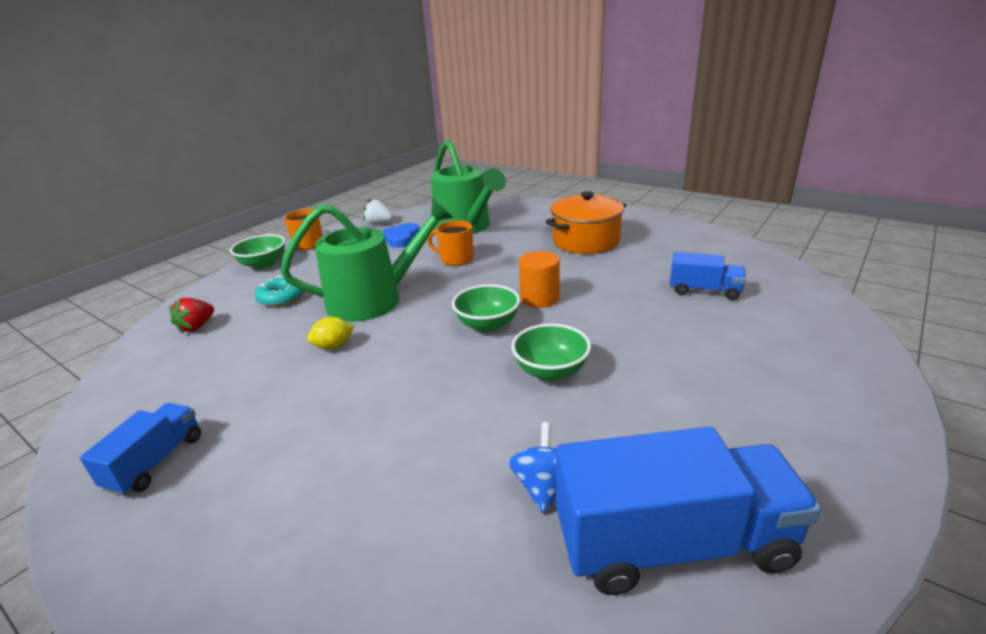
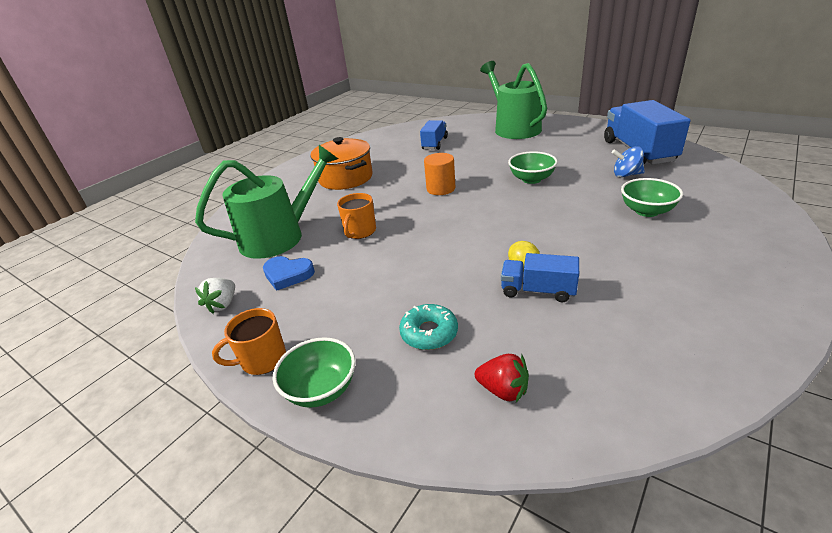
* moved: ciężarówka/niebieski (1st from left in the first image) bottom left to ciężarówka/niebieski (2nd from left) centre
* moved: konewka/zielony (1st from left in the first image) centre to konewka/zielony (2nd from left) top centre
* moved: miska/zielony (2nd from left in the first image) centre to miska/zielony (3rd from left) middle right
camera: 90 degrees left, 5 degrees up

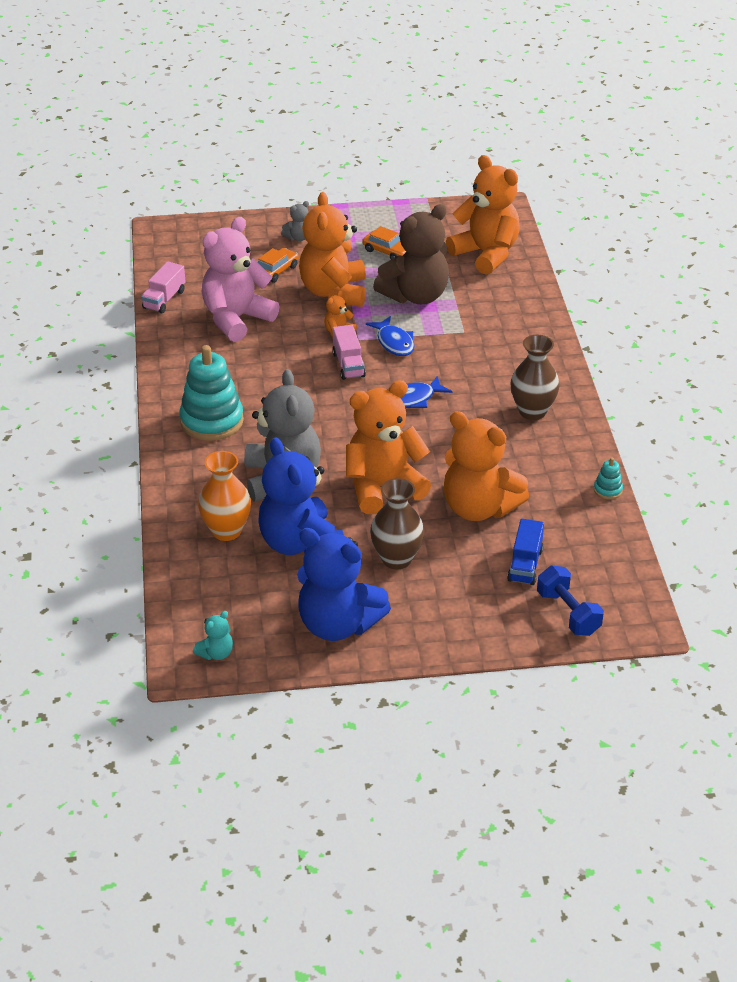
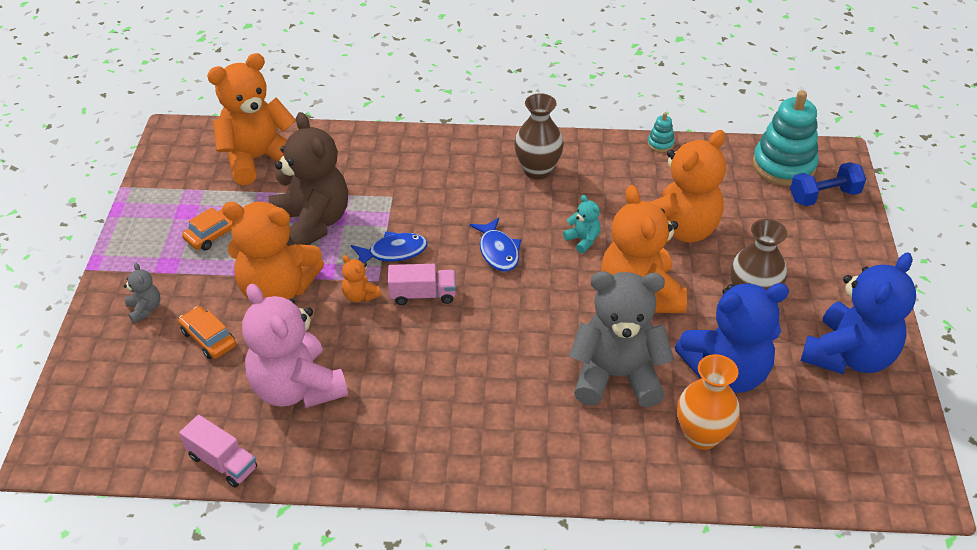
* moved: zabawka nakładanka/turkusowy (1st from left in the first image) middle left to zabawka nakładanka/turkusowy (2nd from left) top right
* moved: miś/turkusowy middle left to centre
* removed: ciężarówka/niebieski middle right
camera: 80 degrees left, 5 degrees up

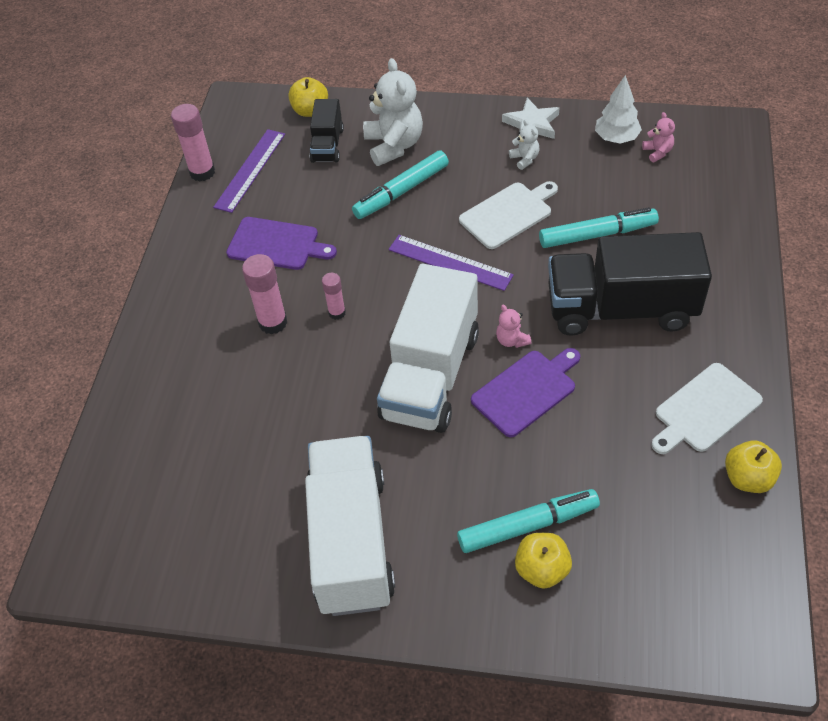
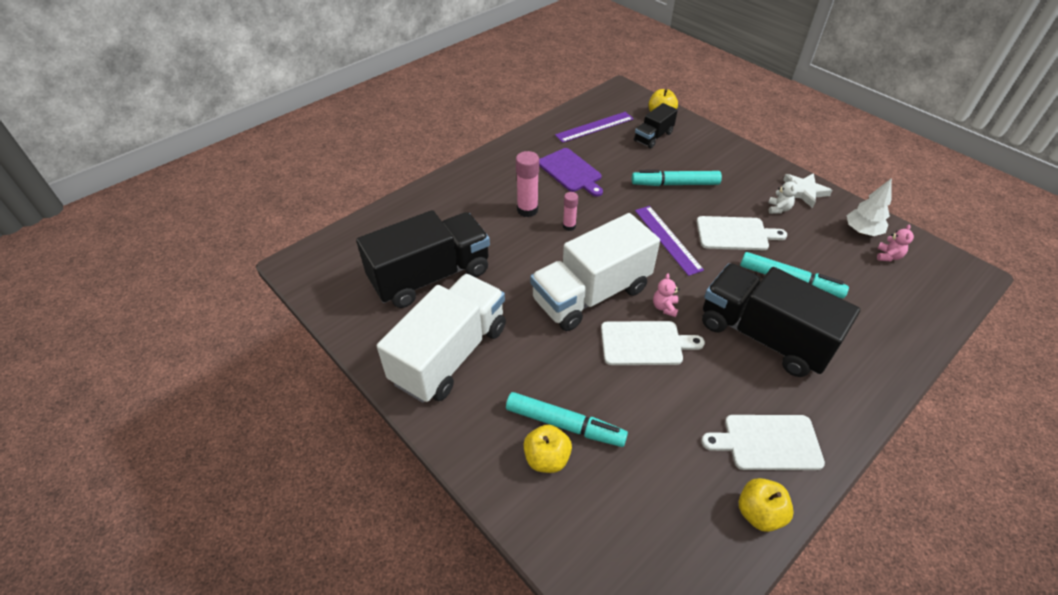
* removed: klej w sztyfcie/różowy (1st from left) top left
* removed: miś/biały (1st from left) top centre
* recoloured: deska do krojenia/fioletowy (2nd from left) centre to deska do krojenia/biały (1st from left) centre
* added: ciężarówka/czarny (1st from left) centre
camera: 35 degrees right, 5 degrees down

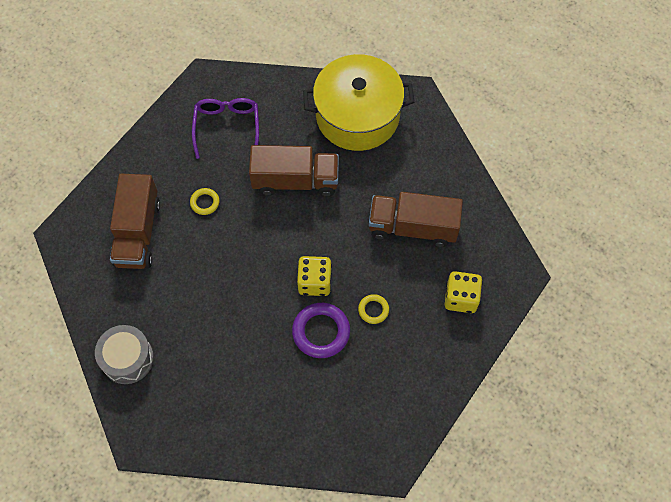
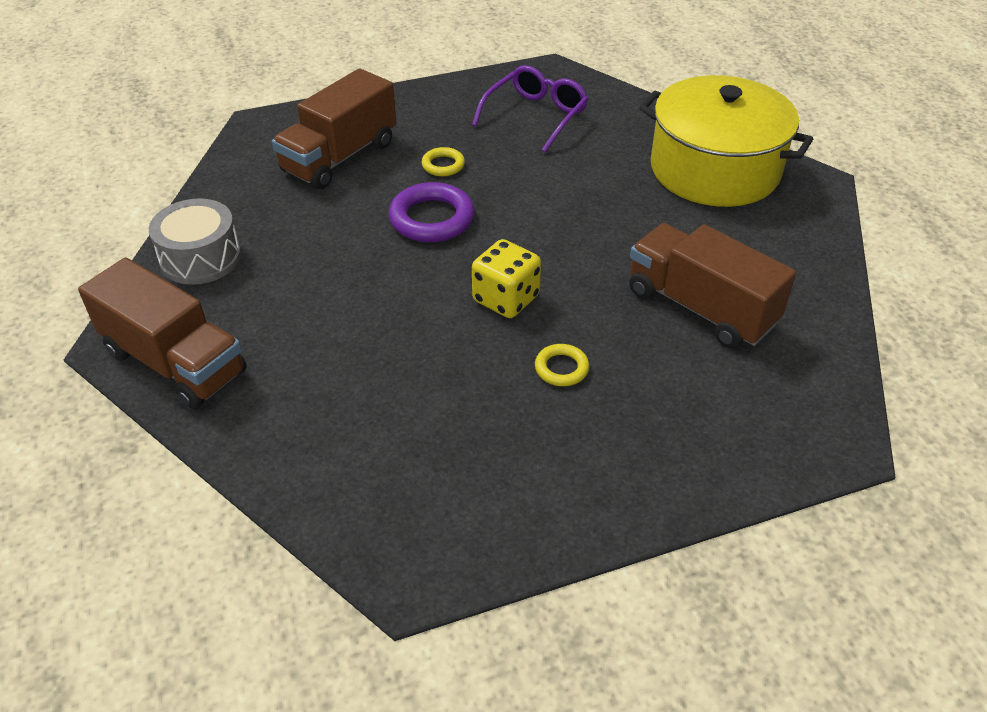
* moved: ciężarówka/brązowy (2nd from left in the first image) centre to ciężarówka/brązowy (1st from left) middle left
* moved: pierścień/fioletowy centre to top centre
* removed: kostka do gry/żółty (2nd from left) middle right
camera: 35 degrees right, 20 degrees down

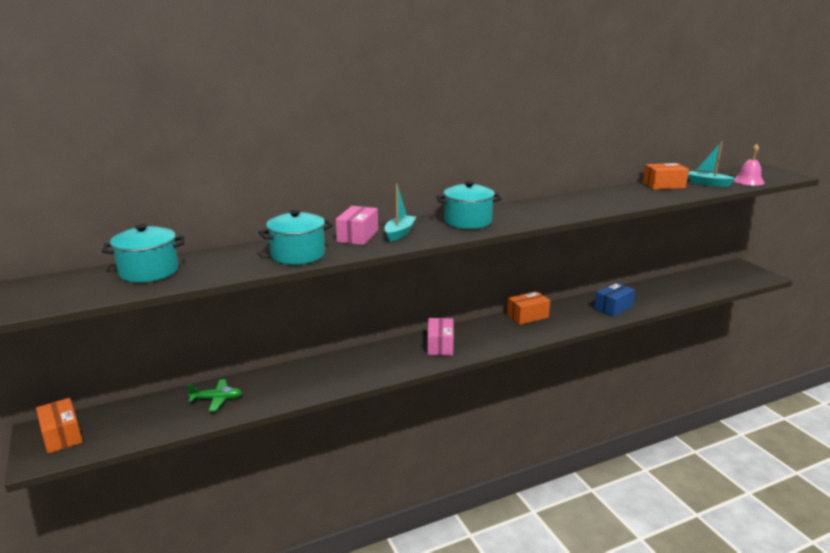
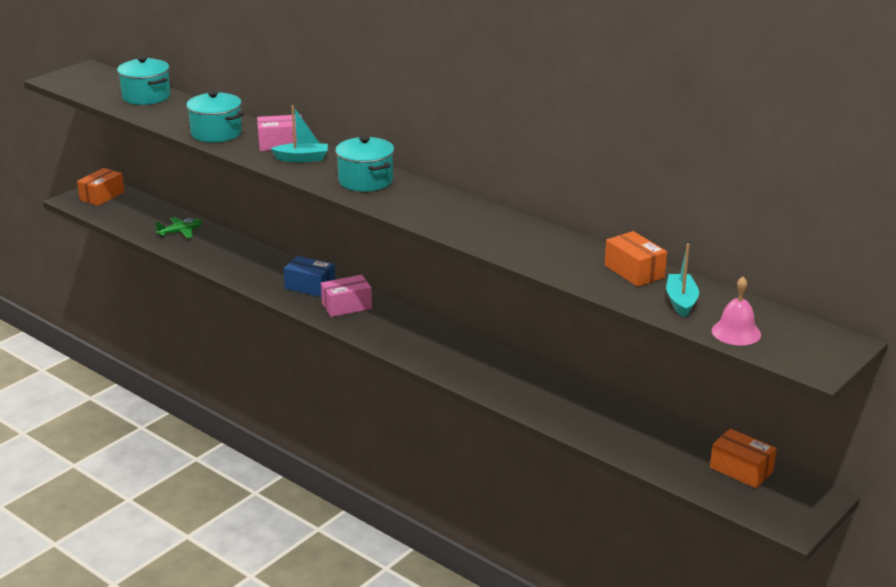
* turned: samolot/zielony bottom left = middle left 90 degrees counterclockwise
* moved: pudełko/pomarańczowy (2nd from left in the first image) centre to pudełko/pomarańczowy (3rd from left) bottom right
* moved: pudełko/niebieski middle right to centre
camera: 65 degrees right, 5 degrees up

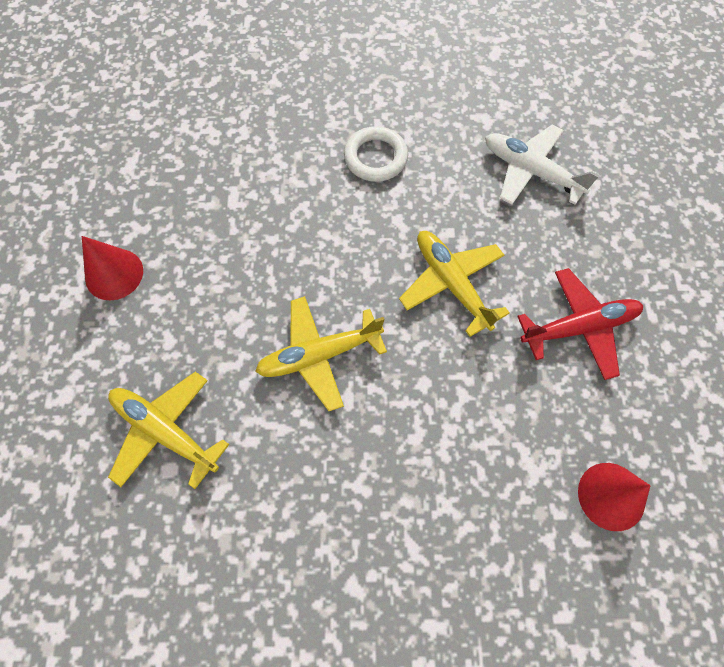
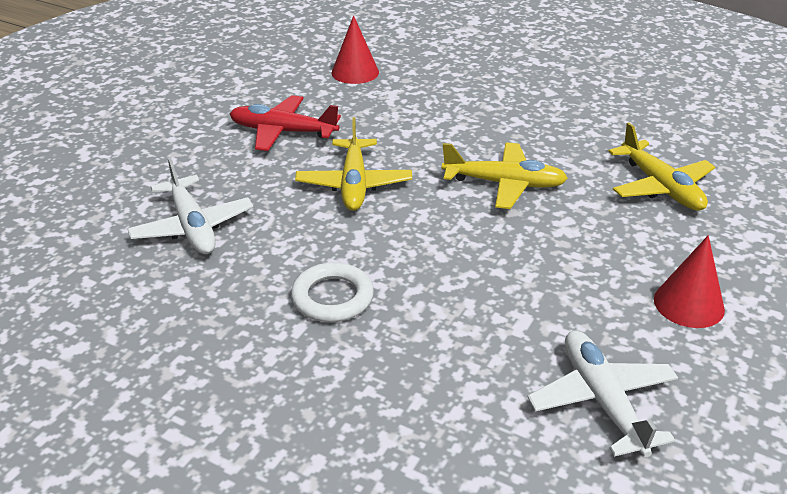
* added: samolot/biały (2nd from left) bottom right
camera: 150 degrees left, 30 degrees down

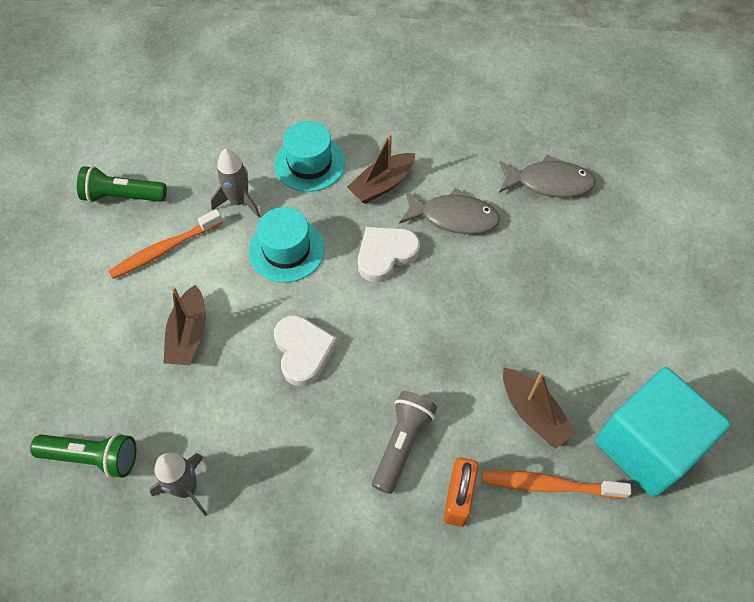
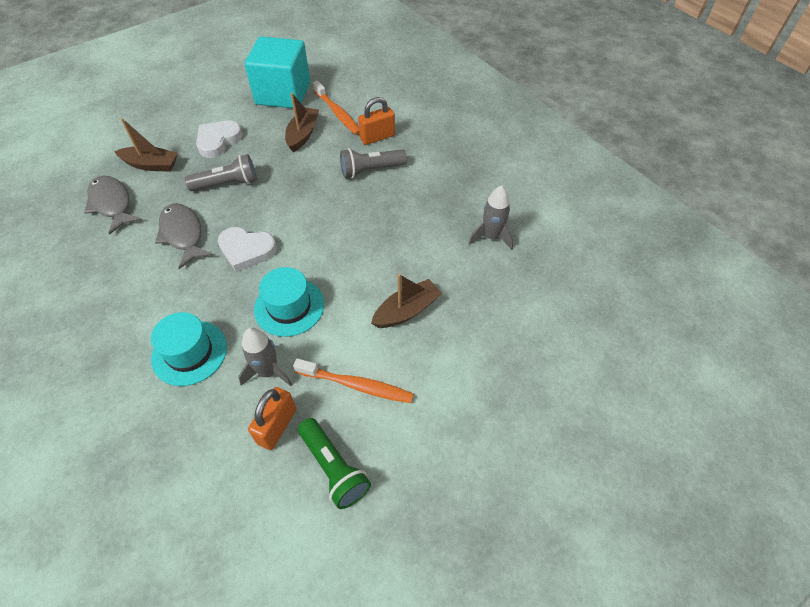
* removed: latarka/zielony (1st from left) bottom left
* moved: serce/biały (1st from left) centre to top left
* moved: łódka/brązowy (2nd from left in the first image) top centre to łódka/brązowy (1st from left) top left
* added: latarka/szary (1st from left) top left
* added: kłódka/pomarańczowy (1st from left) bottom centre
camera: 130 degrees left, 5 degrees down

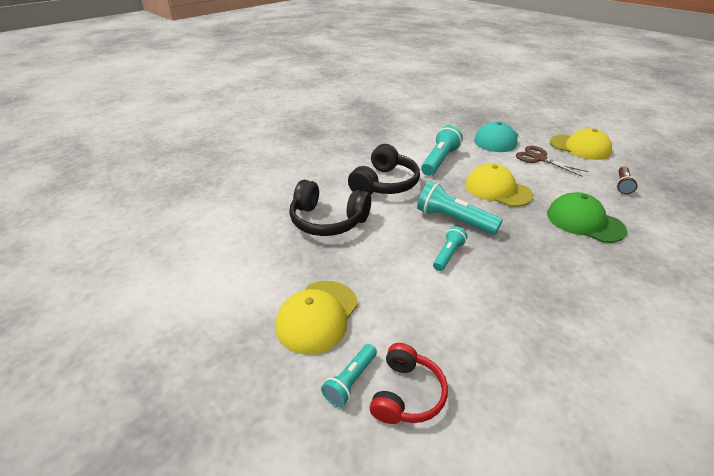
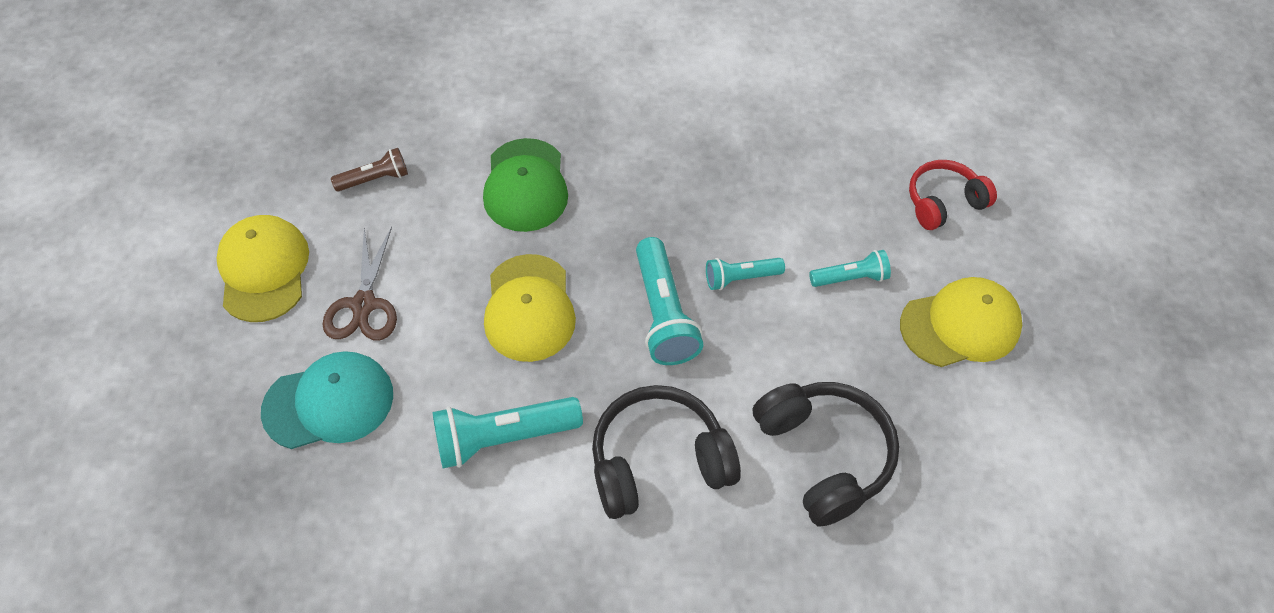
* moved: latarka/turkusowy (1st from left in the first image) bottom centre to latarka/turkusowy (4th from left) middle right
camera: 135 degrees left, 20 degrees up

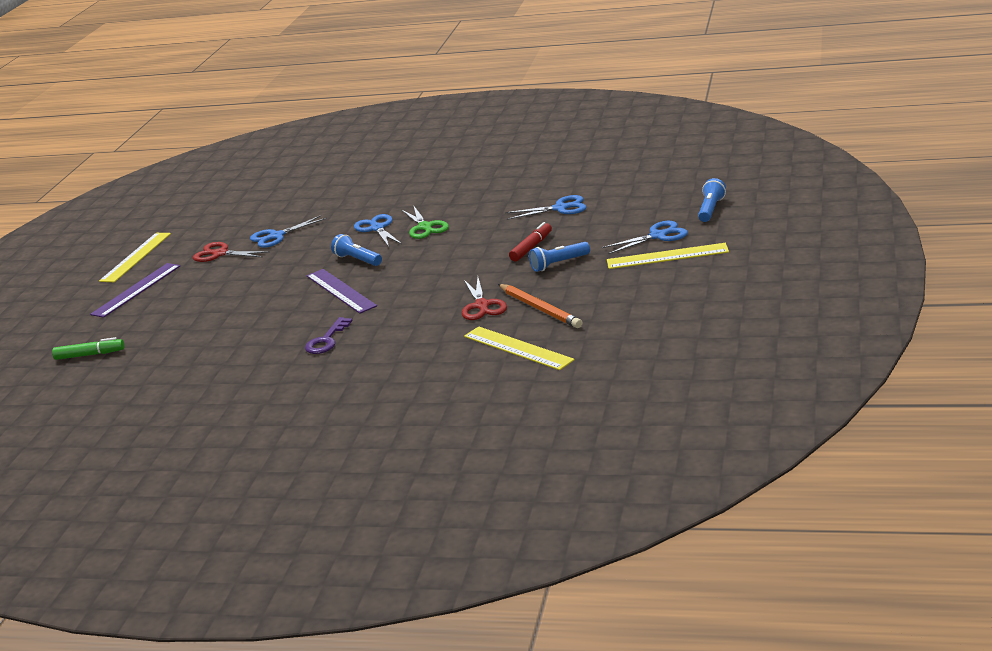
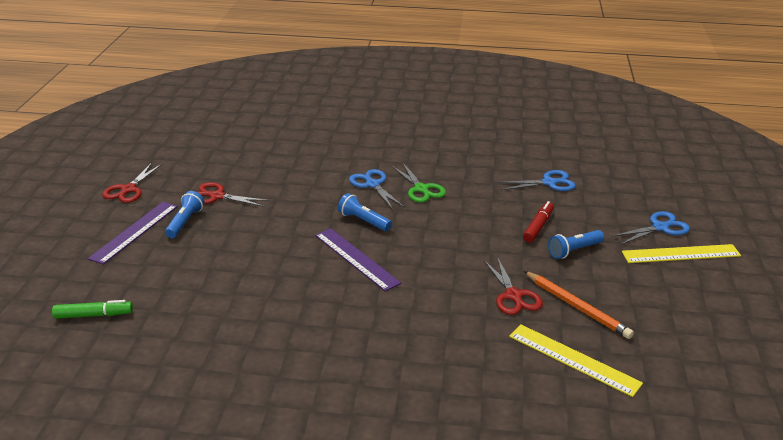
* replaced: linijka/żółty (1st from left) middle left to nożyczki/czerwony (1st from left) middle left
* removed: nożyczki/niebieski (1st from left) middle left
* removed: klucz/fioletowy middle left
* moved: latarka/niebieski (3rd from left in the first image) top right to latarka/niebieski (1st from left) middle left
camera: 10 degrees left, 5 degrees up

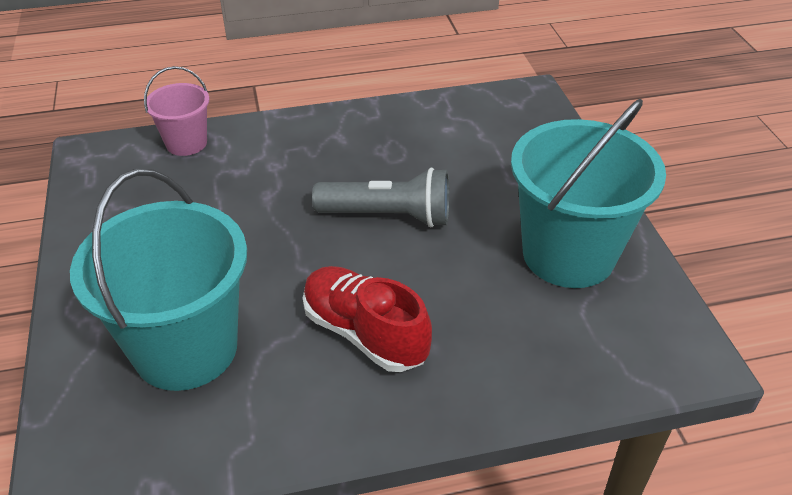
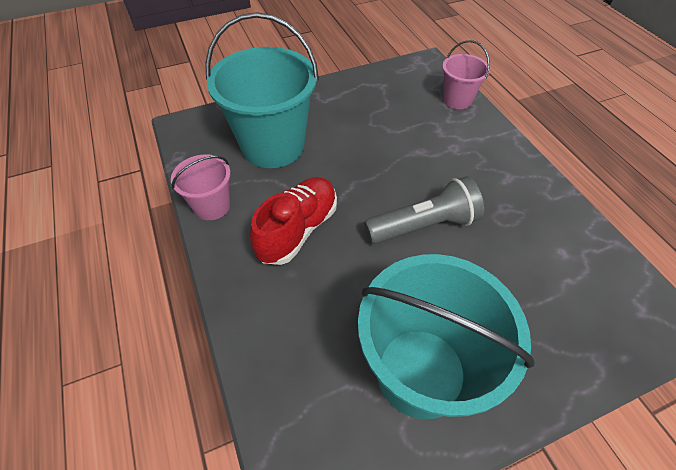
* turned: latarka/szary centre = centre 105 degrees counterclockwise
* added: wiadro/różowy (1st from left) middle left
camera: 80 degrees right, 10 degrees up

